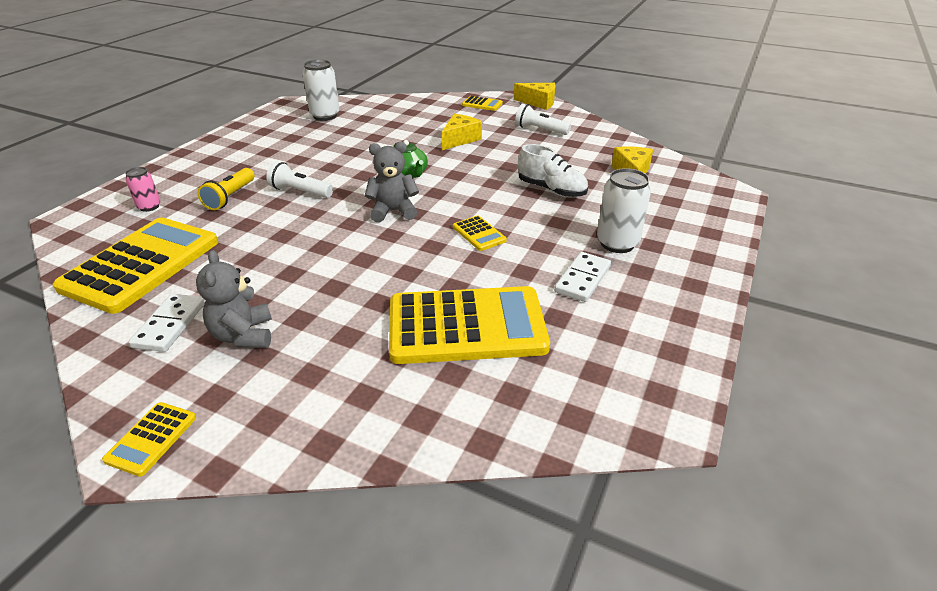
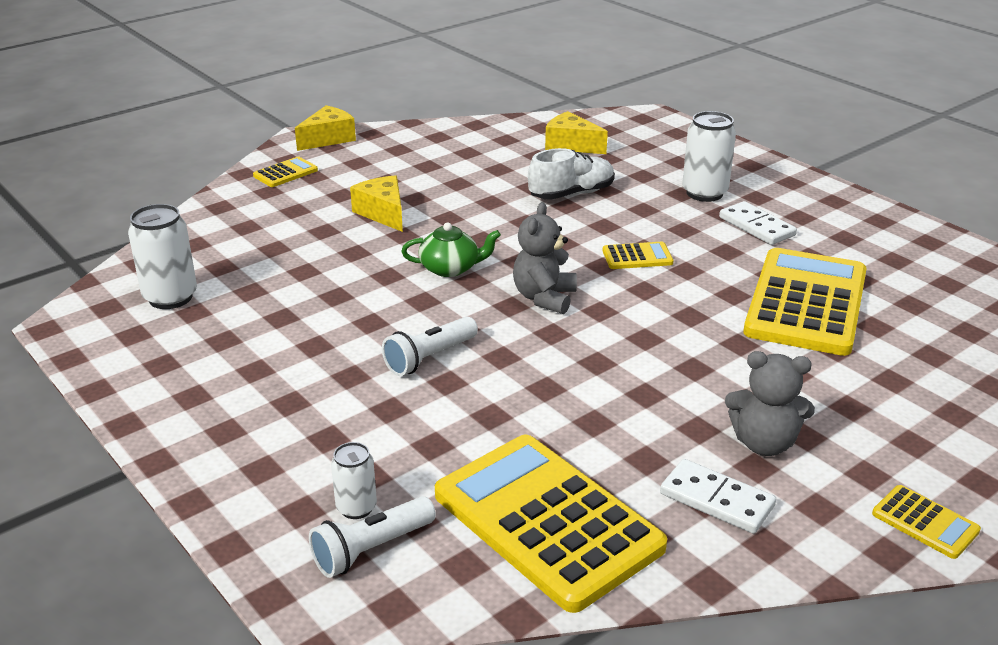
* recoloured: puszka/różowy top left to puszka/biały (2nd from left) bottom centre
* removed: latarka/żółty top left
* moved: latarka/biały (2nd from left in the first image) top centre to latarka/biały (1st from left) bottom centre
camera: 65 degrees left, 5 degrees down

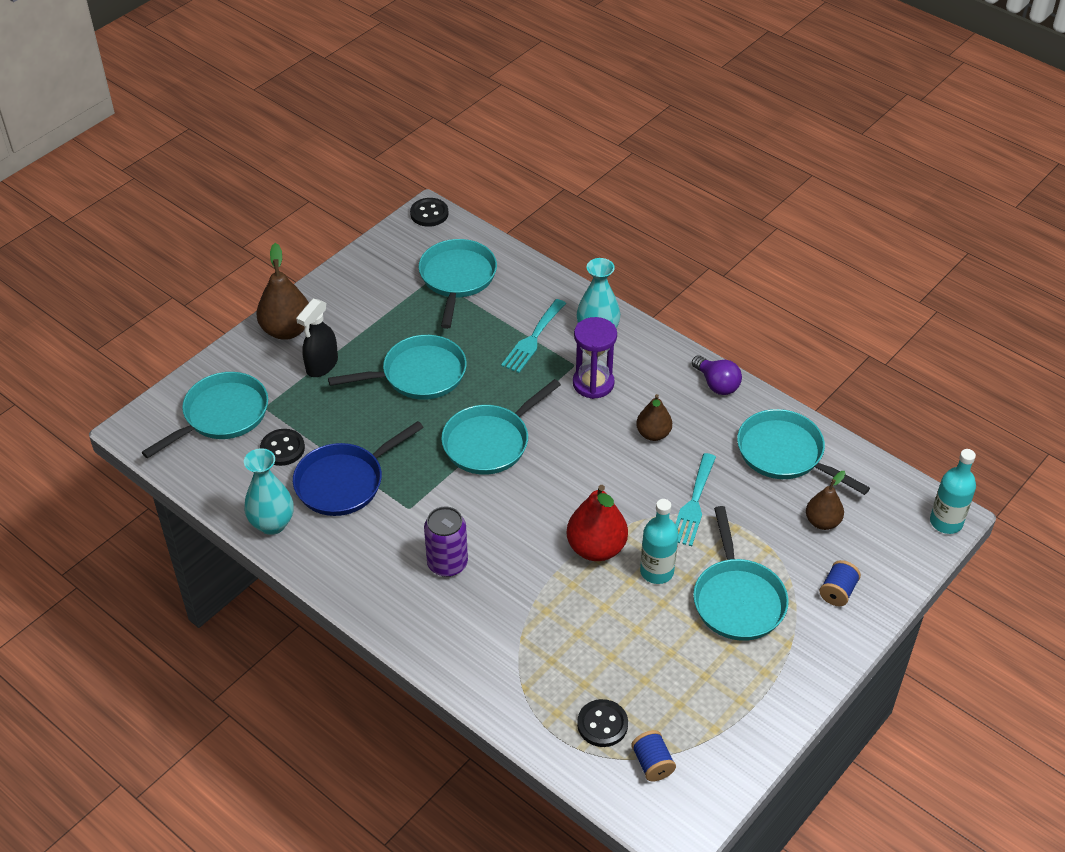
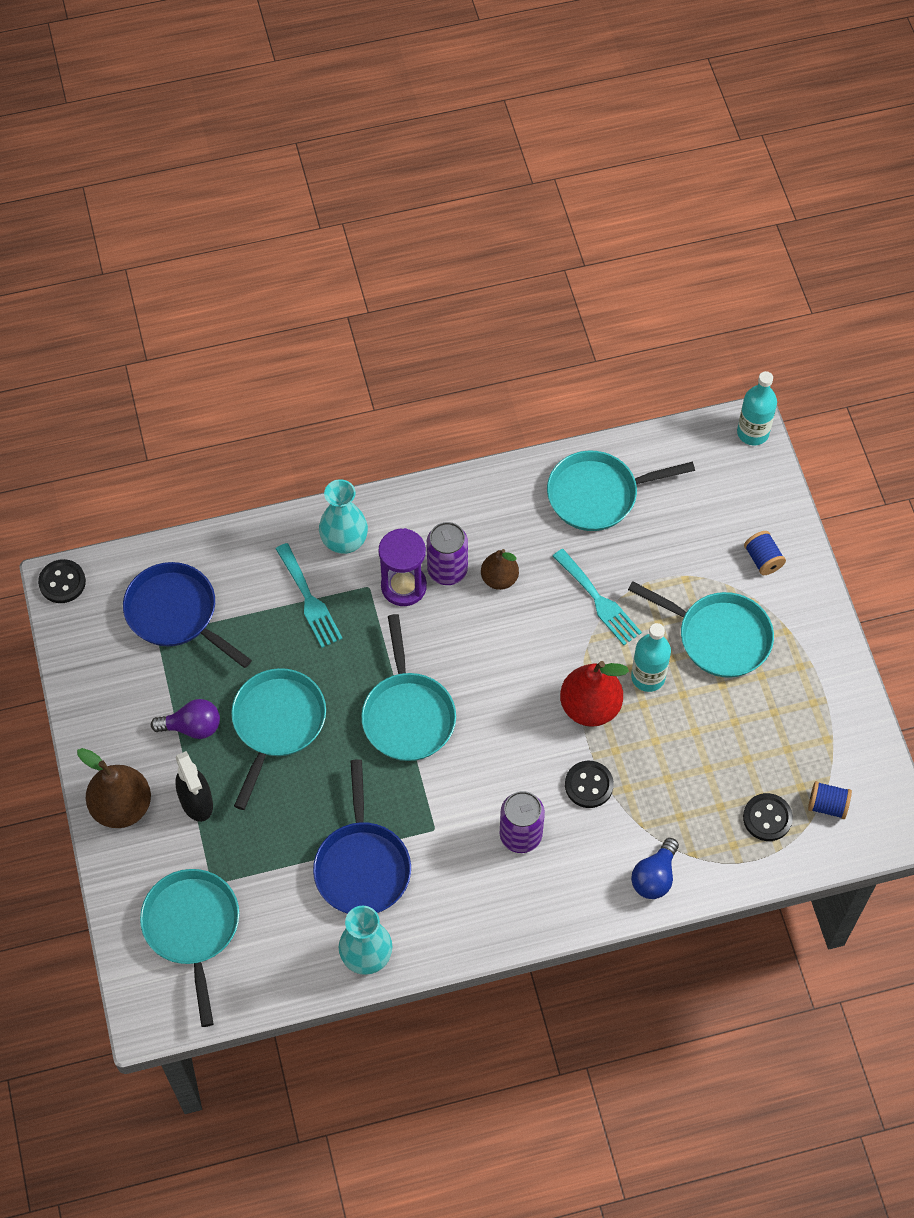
* moved: guzik/czarny (1st from left in the first image) middle left to guzik/czarny (2nd from left) centre
* recoloured: patelnia/turkusowy (3rd from left) centre to patelnia/niebieski (1st from left) middle left
* moved: żarówka/fioletowy middle right to middle left
* removed: gruszka/brązowy (3rd from left) middle right
* added: puszka/fioletowy (1st from left) centre
* added: żarówka/niebieski bottom right
camera: 55 degrees left, 15 degrees up

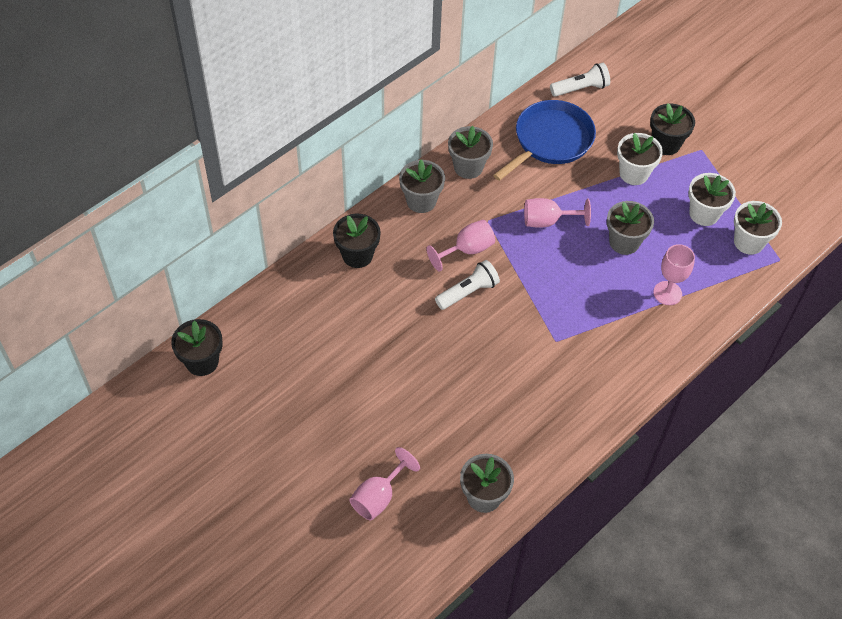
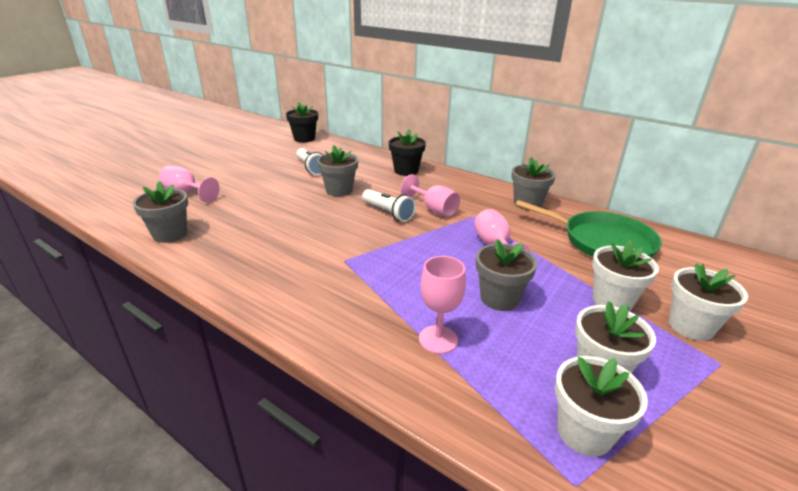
* moved: doniczka/szary (1st from left in the first image) top centre to doniczka/szary (2nd from left) centre
* recoloured: patelnia/niebieski top centre to patelnia/zielony middle right
* moved: latarka/biały (2nd from left in the first image) top right to latarka/biały (1st from left) top centre
* recoloured: doniczka/czarny (3rd from left) top right to doniczka/biały (4th from left) middle right
camera: 80 degrees right, 25 degrees down

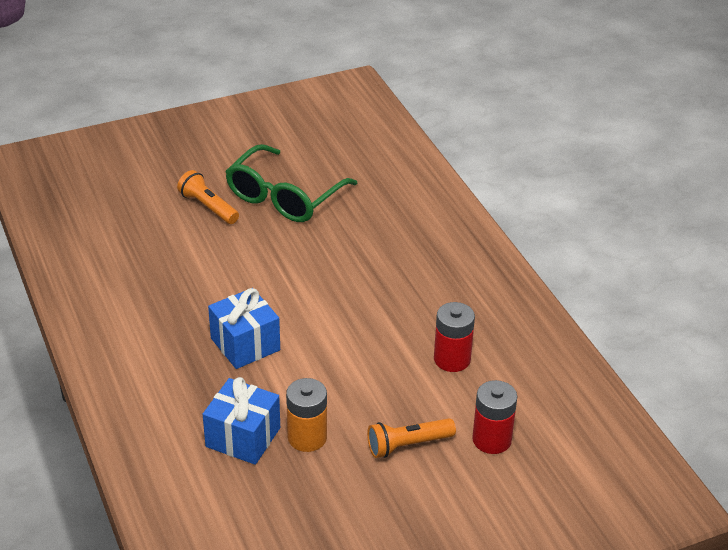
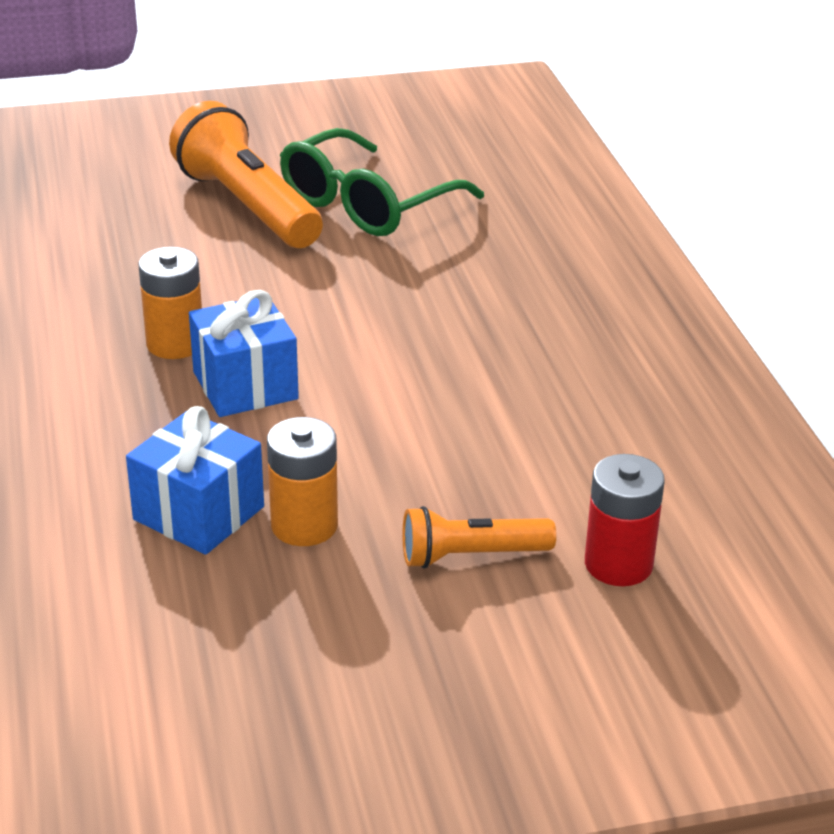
* resized: latarka/pomarańczowy (1st from left) middle left = top left x1.82
* removed: bateria/czerwony (1st from left) centre
* added: bateria/pomarańczowy (1st from left) middle left
camera: 10 degrees right, 5 degrees down

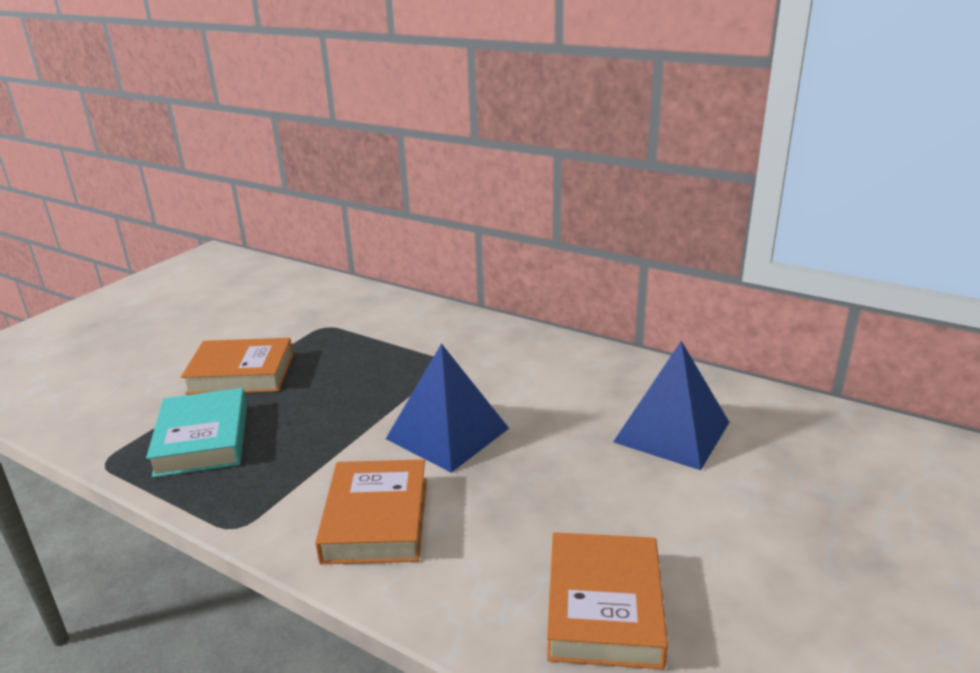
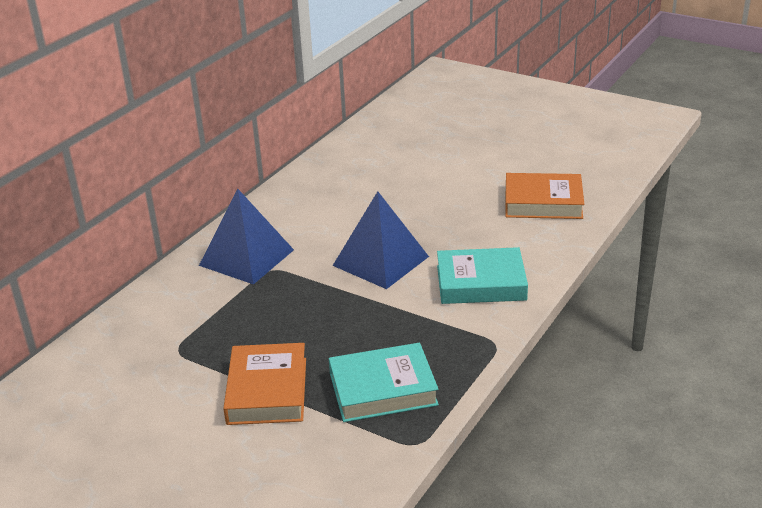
* recoloured: książka/pomarańczowy (2nd from left) bottom centre to książka/turkusowy (2nd from left) centre
* moved: piramida/niebieski (2nd from left in the first image) middle right to piramida/niebieski (1st from left) middle left
camera: 90 degrees left, 5 degrees up

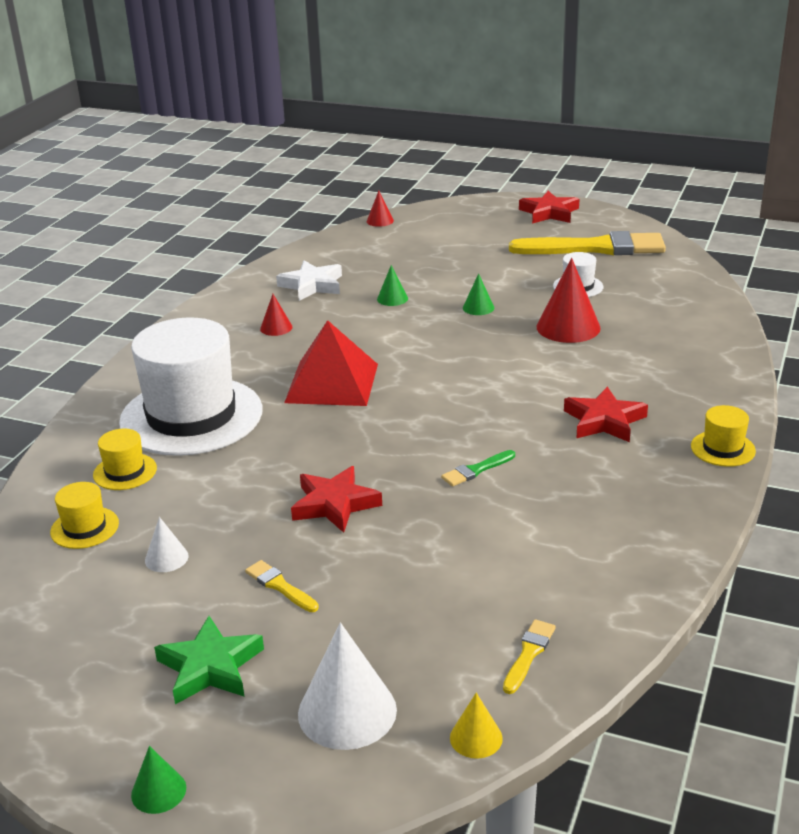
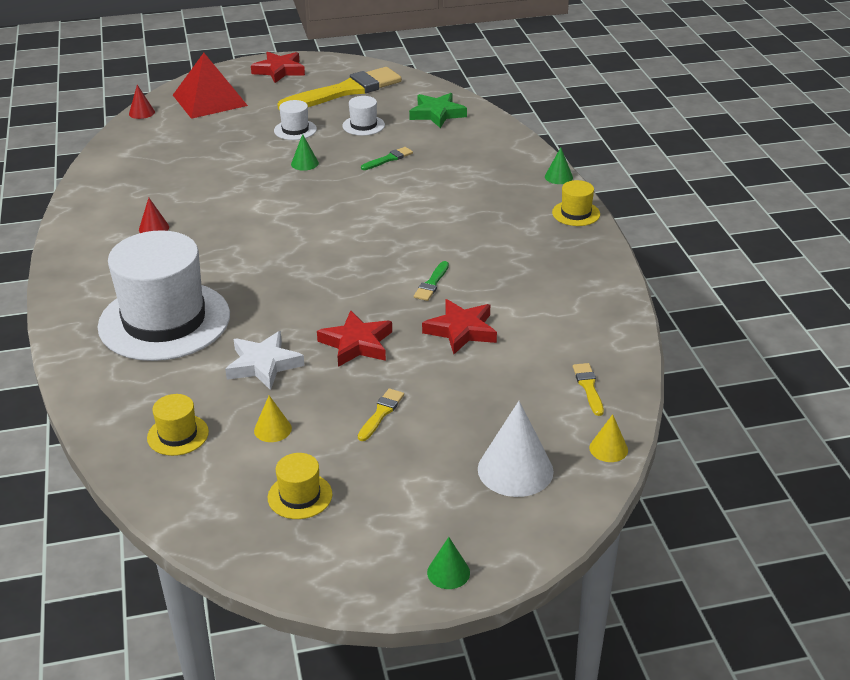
* moved: kapelusz/żółty (2nd from left) middle left to bottom centre
* recoloured: stożek/biały (1st from left) middle left to stożek/żółty (1st from left) middle left
* moved: gwiazda/zielony bottom left to top centre
* turned: pędzel/żółty (1st from left in the first image) bottom centre = centre 105 degrees clockwise
* moved: gwiazda/biały centre to middle left
* moved: piramida/czerwony centre to top left
* moved: stożek/zielony (2nd from left in the first image) centre to stożek/zielony (3rd from left) top centre
* replaced: stożek/czerwony (3rd from left) middle right to pędzel/zielony (1st from left) top centre
* moved: gwiazda/czerwony (3rd from left) middle right to centre
* added: kapelusz/biały (2nd from left) top centre
camera: 35 degrees left, 5 degrees up

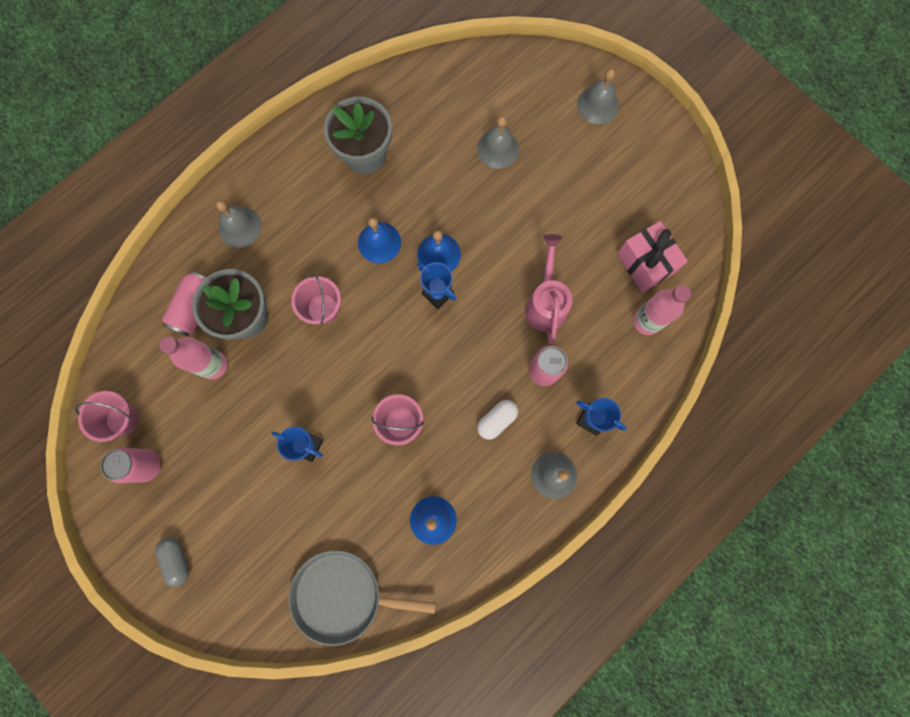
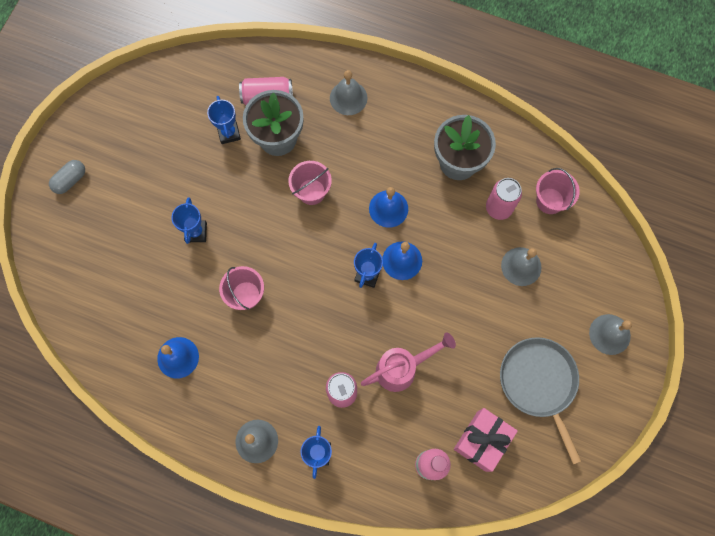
* moved: wiadro/różowy (1st from left in the first image) middle left to wiadro/różowy (3rd from left) middle right
* moved: puszka/różowy (1st from left in the first image) middle left to puszka/różowy (3rd from left) middle right
* replaced: butelka/różowy (1st from left) middle left to puchar/niebieski (2nd from left) top left
* moved: patelnia/szary bottom centre to bottom right
* removed: kapsułka/biały centre
camera: 65 degrees right, 5 degrees down

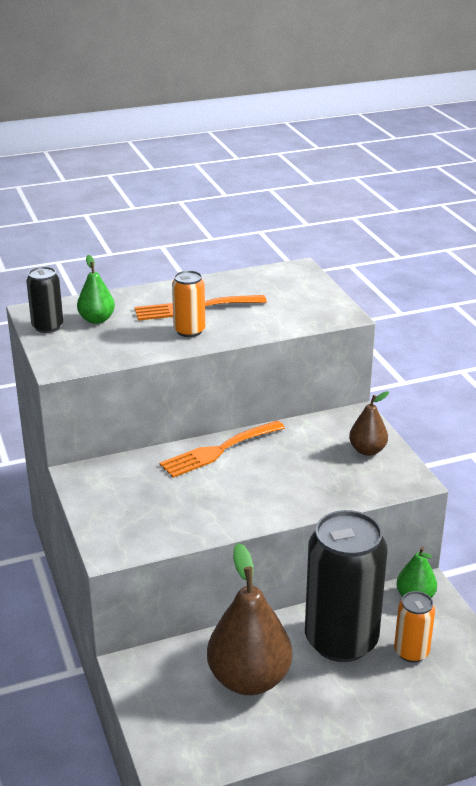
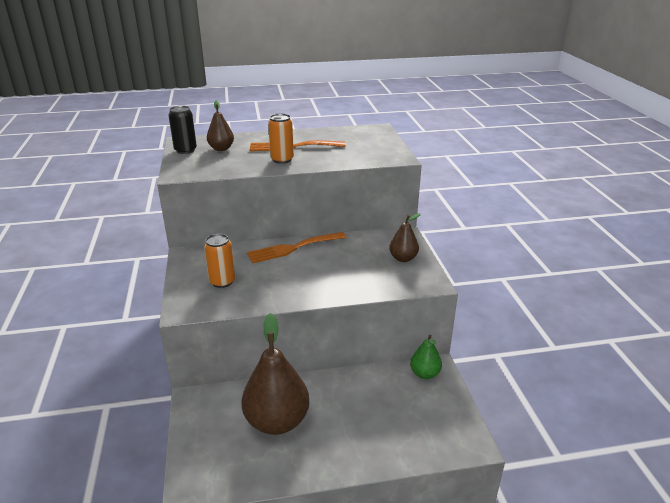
* recoloured: gruszka/zielony (1st from left) middle left to gruszka/brązowy (1st from left) top left
* removed: puszka/czarny (2nd from left) bottom right
* moved: puszka/pomarańczowy (2nd from left in the first image) bottom right to puszka/pomarańczowy (1st from left) middle left
camera: 10 degrees right, 0 degrees up

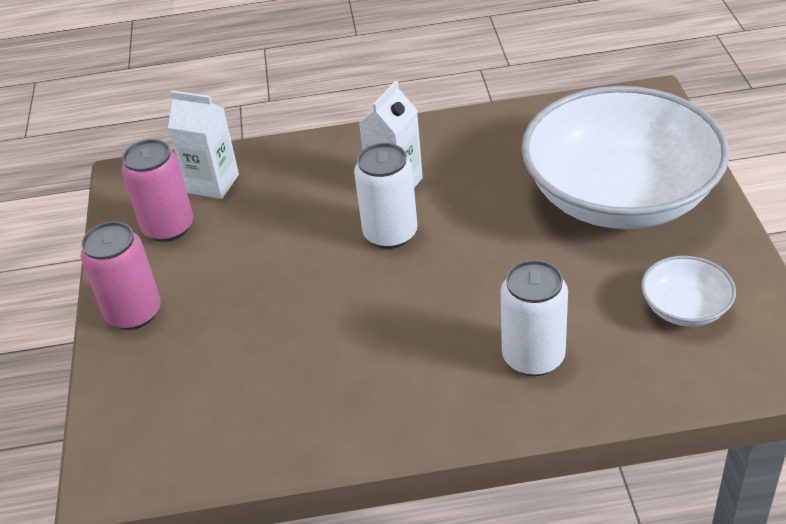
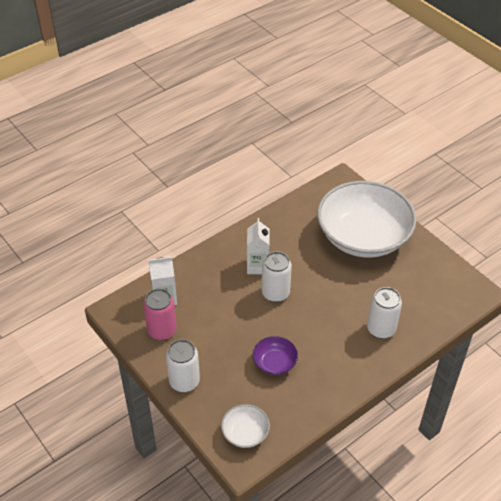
* recoloured: puszka/różowy (1st from left) middle left to puszka/biały (1st from left) bottom centre
* moved: miska/biały (2nd from left in the first image) middle right to miska/biały (1st from left) bottom centre
* added: miska/fioletowy bottom centre
camera: 35 degrees left, 5 degrees up

